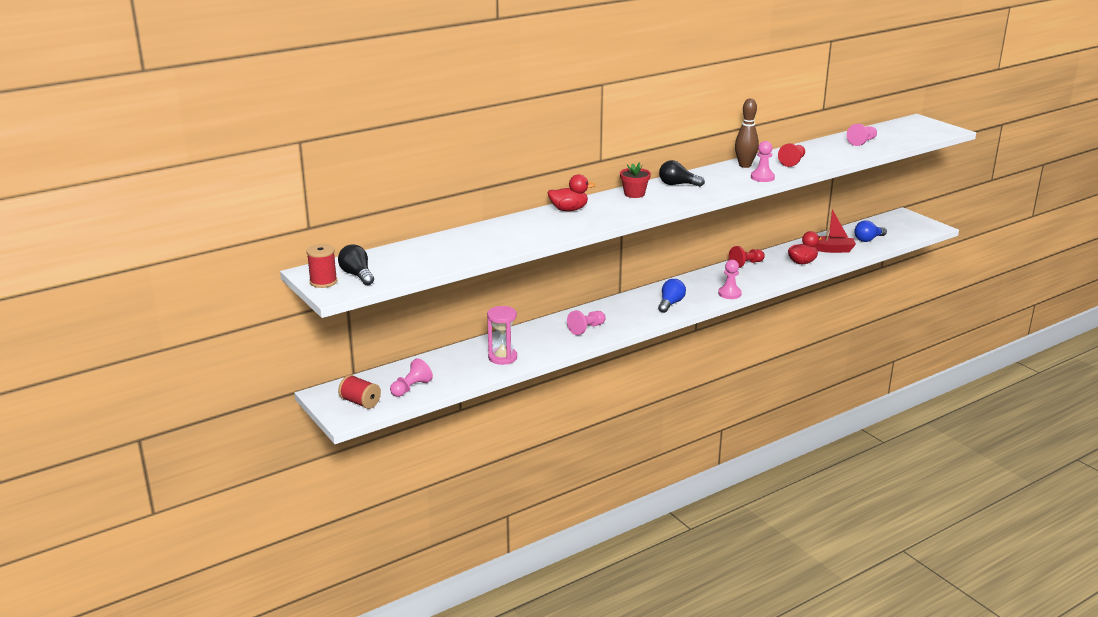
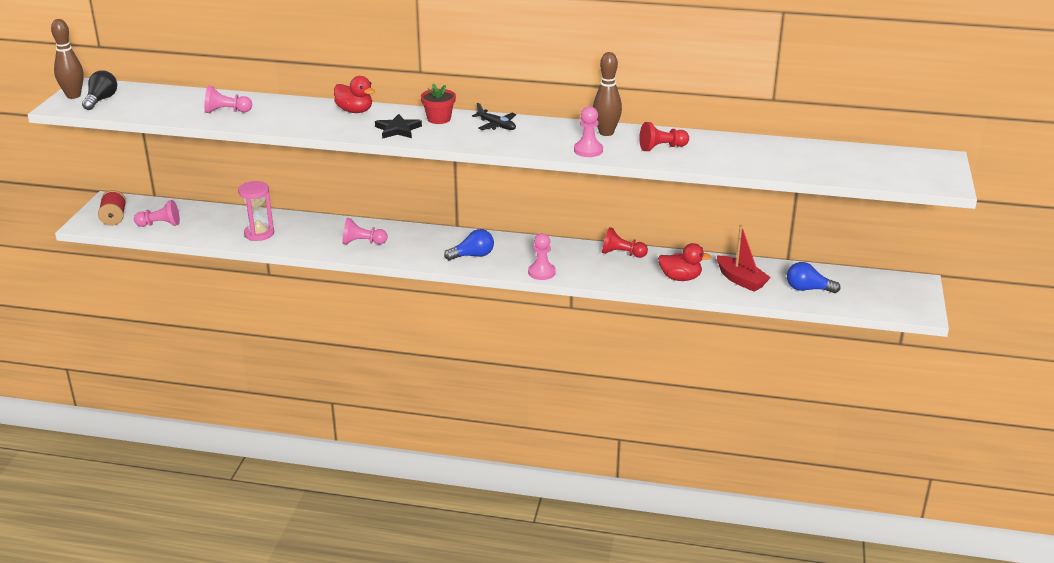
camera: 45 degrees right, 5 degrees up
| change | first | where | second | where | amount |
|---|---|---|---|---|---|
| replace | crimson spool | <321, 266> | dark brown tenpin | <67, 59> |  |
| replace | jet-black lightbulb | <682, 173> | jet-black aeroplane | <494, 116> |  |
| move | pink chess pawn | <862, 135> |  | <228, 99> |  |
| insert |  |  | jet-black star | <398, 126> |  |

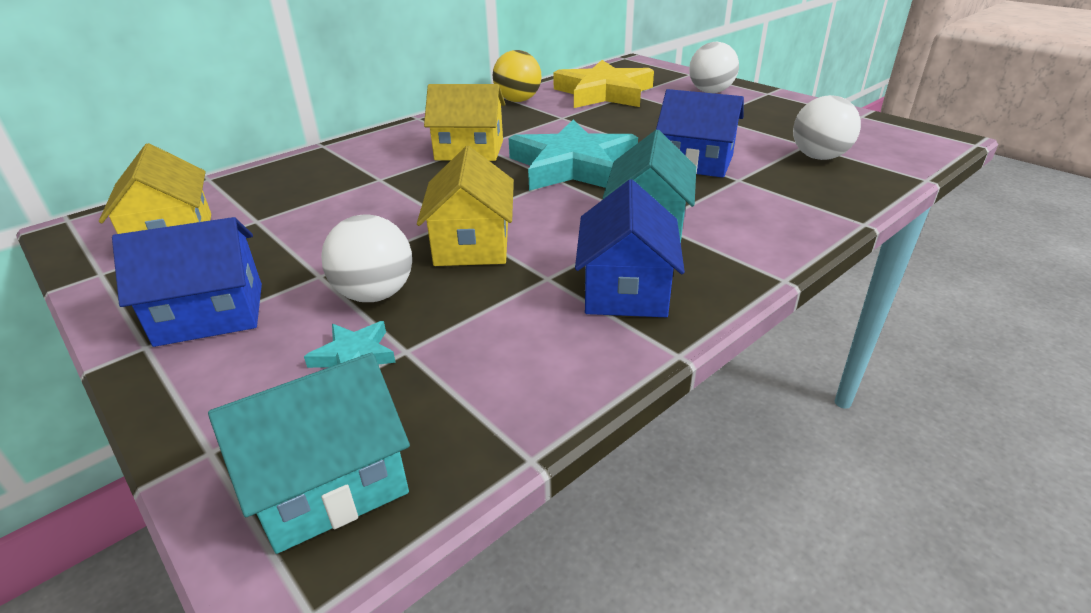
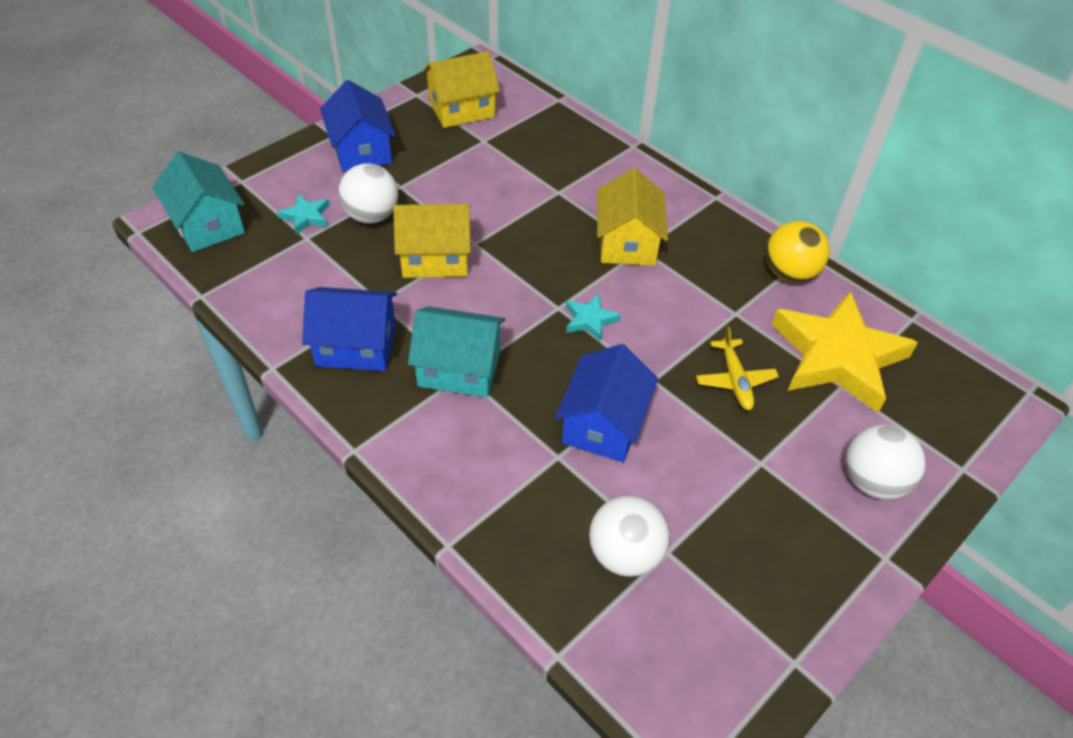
camera: 85 degrees right, 15 degrees up
| change | first | where | second | where | amount |
|---|---|---|---|---|---|
| resize | teal star | <573, 155> |  | <593, 318> | x0.42 |
| insert |  |  | golden aeroplane | <737, 368> |  |

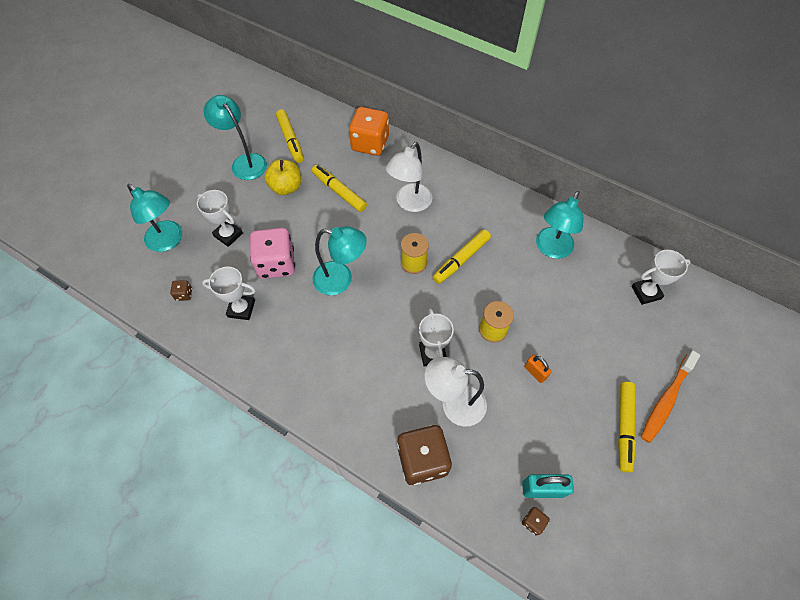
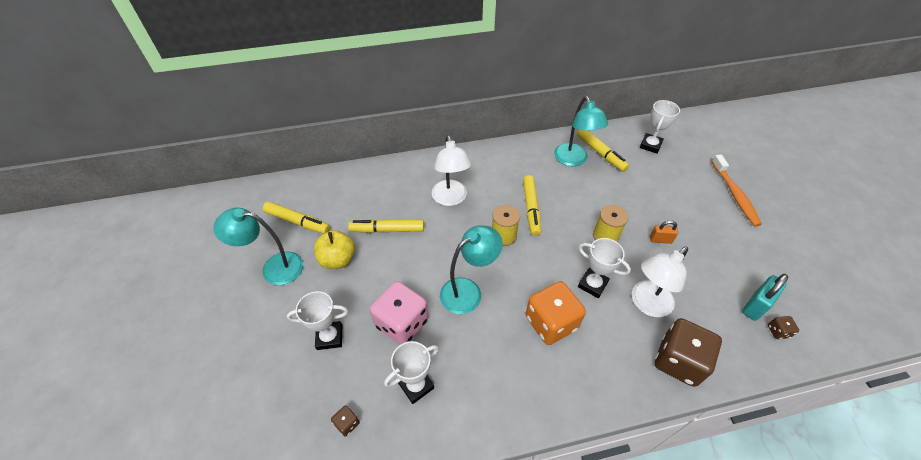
camera: 45 degrees left, 10 degrees down
| change | first | where | second | where | amount |
|---|---|---|---|---|---|
| delete | teal reading lamp | <154, 218> |  |  |  |
| move | bright orange die | <369, 131> |  | <556, 313> |  |
| move | golden felt pen | <627, 427> |  | <603, 151> |  |

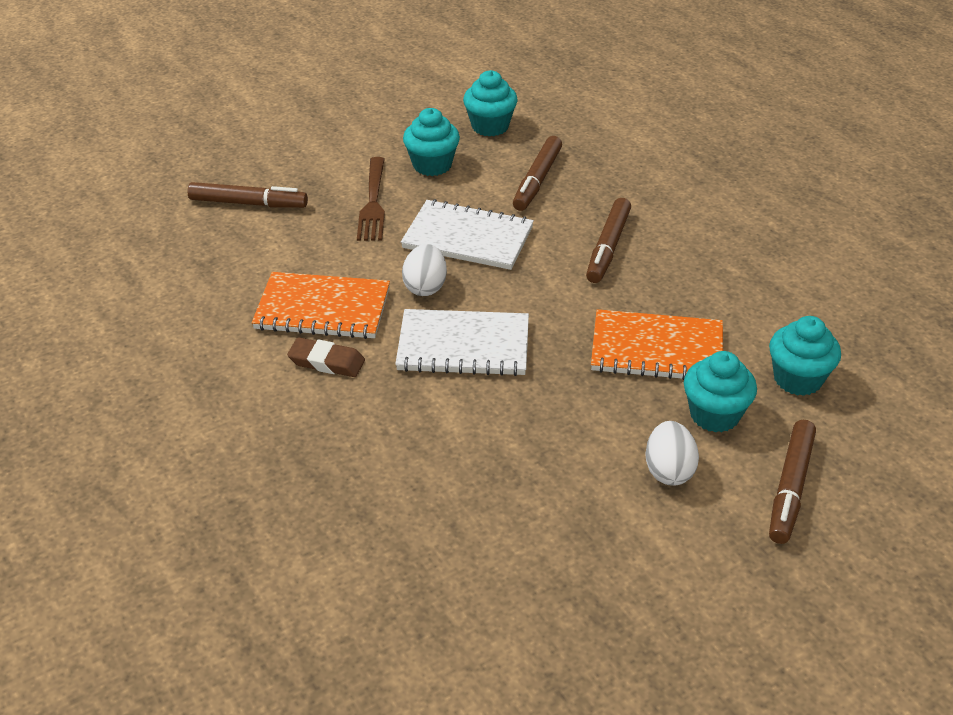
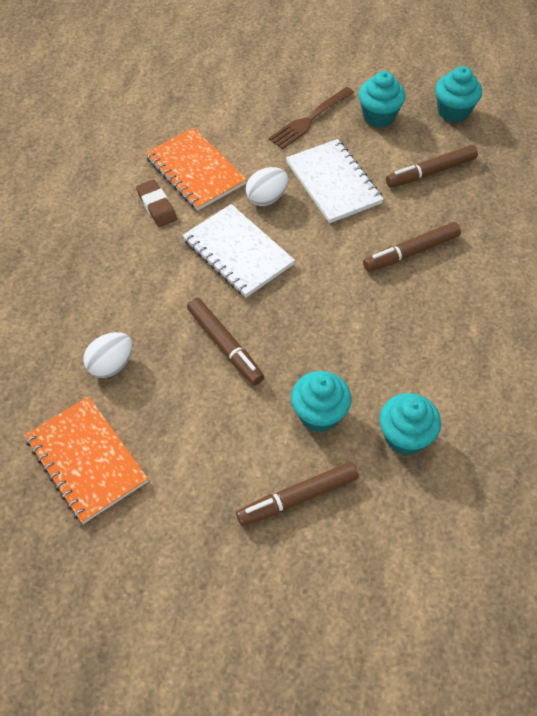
camera: 45 degrees right, 15 degrees up
| change | first | where | second | where | amount |
|---|---|---|---|---|---|
| move | dark brown felt pen | <247, 195> |  | <225, 341> |  |
| move | bright orange exercise book | <657, 344> |  | <86, 460> |  |
| move | pure white egg shape | <672, 453> |  | <108, 355> |  |

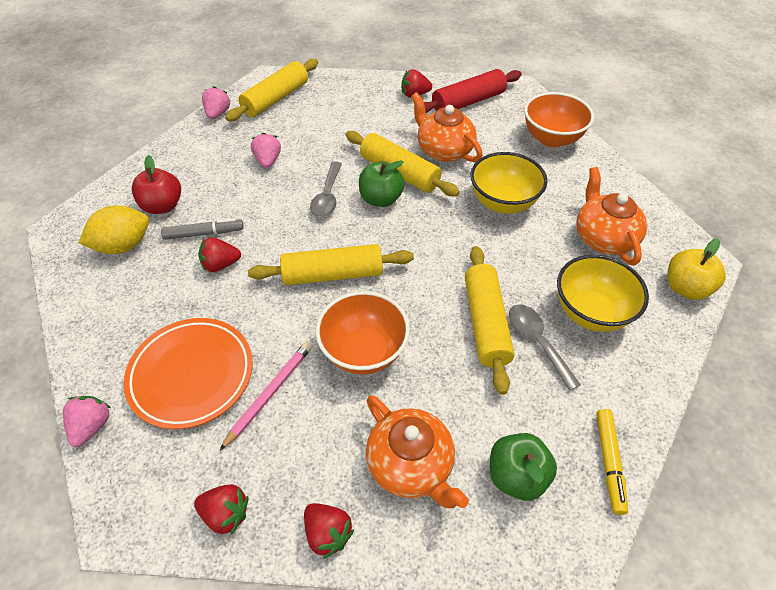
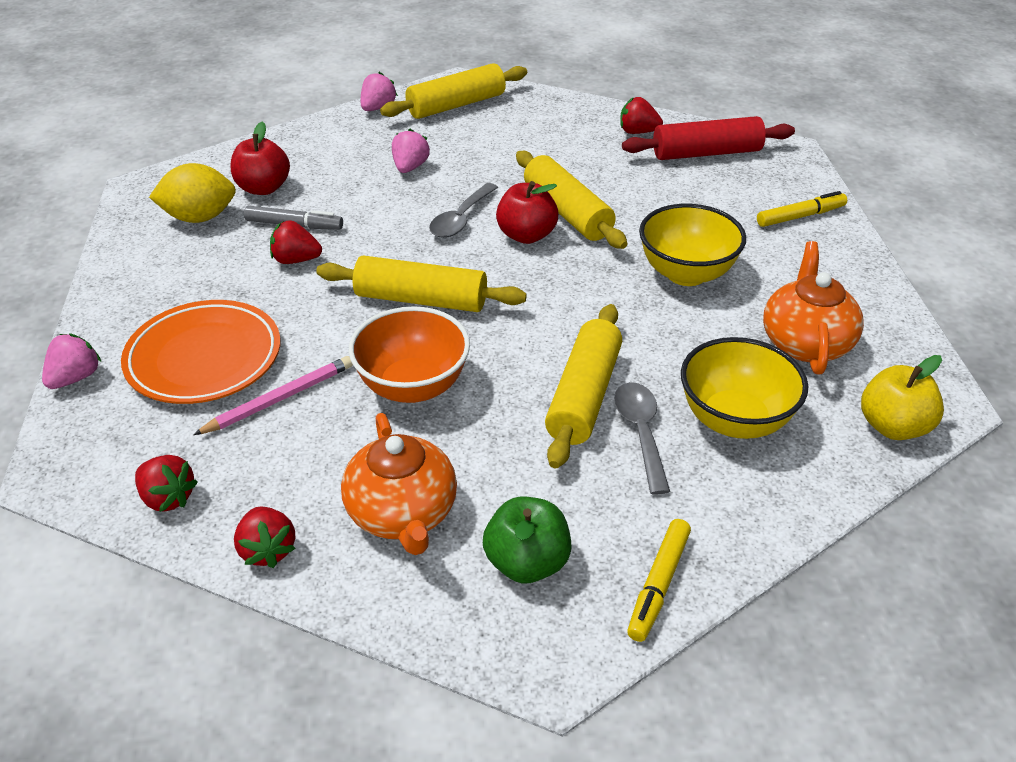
camera: 20 degrees right, 10 degrees down
| change | first | where | second | where | amount |
|---|---|---|---|---|---|
| recolor | emerald toy apple | <382, 184> | crimson toy apple | <527, 212> |  |
| delete | bright orange china teapot | <447, 127> |  |  |  |
| replace | bright orange serving bowl | <559, 120> | golden felt pen | <802, 209> |  |

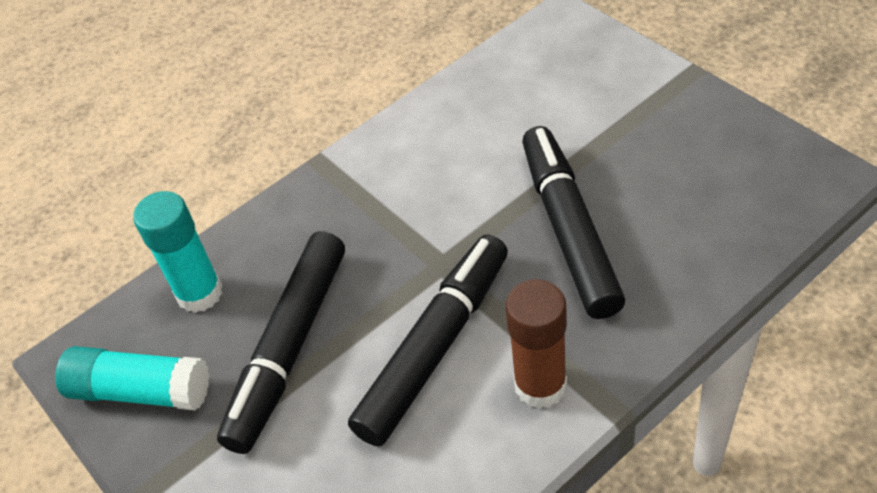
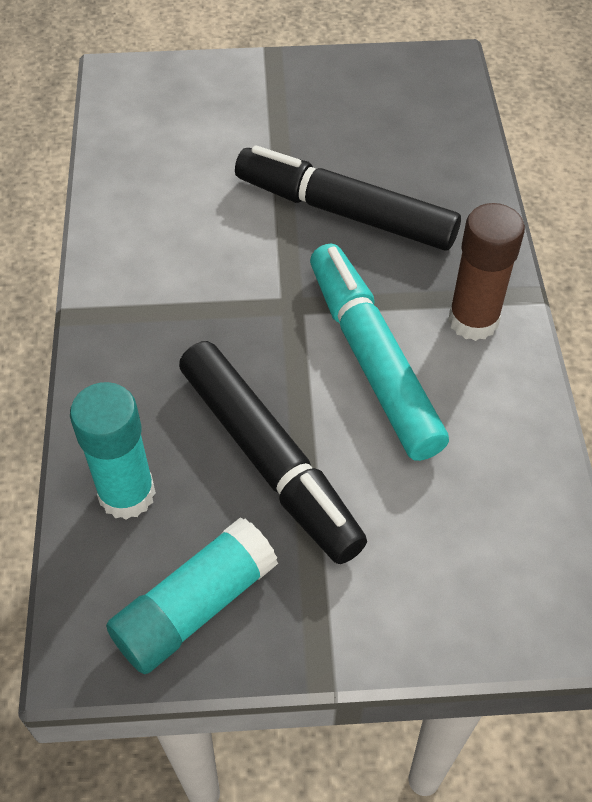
camera: 60 degrees left, 5 degrees up
| change | first | where | second | where | amount |
|---|---|---|---|---|---|
| recolor | jet-black felt pen | <428, 341> | teal felt pen | <379, 352> |  |

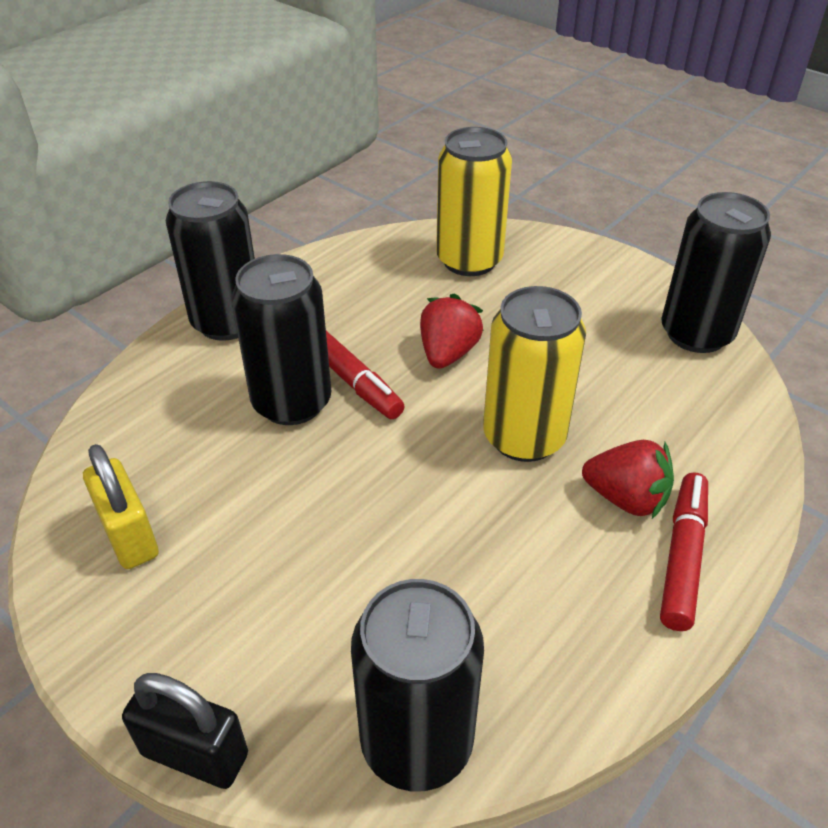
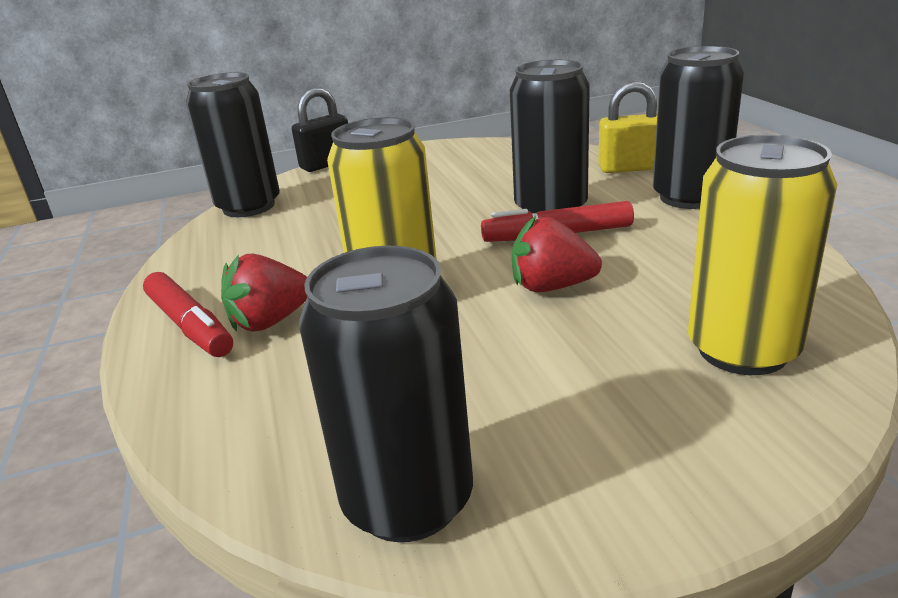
camera: 125 degrees right, 15 degrees down
| change | first | where | second | where | amount |
|---|---|---|---|---|---|
| move | golden lock | <121, 506> |  | <627, 127> |  |
| rotate | crimson strawberry | <452, 331> |  | <557, 254> | 135 degrees clockwise |

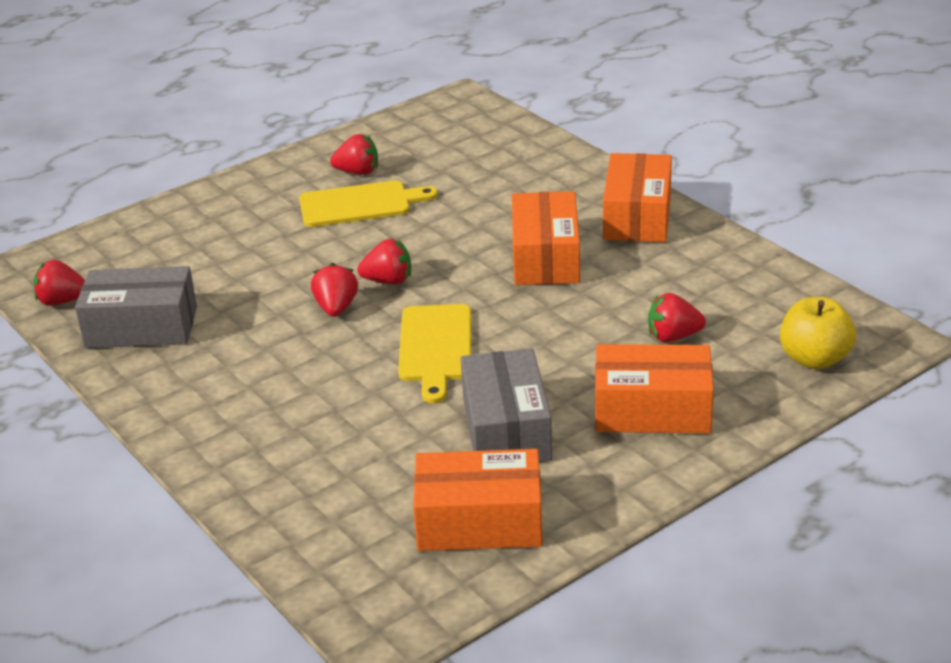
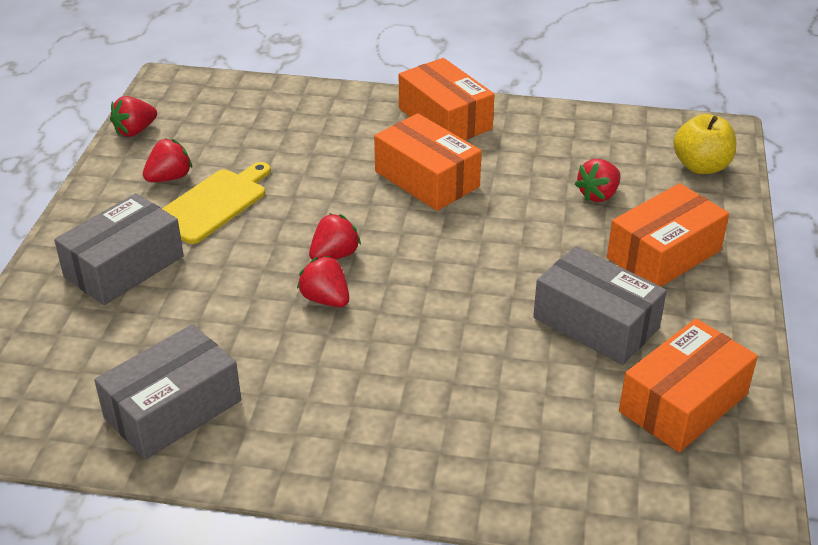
camera: 45 degrees left, 5 degrees up
| change | first | where | second | where | amount |
|---|---|---|---|---|---|
| move | crimson strawberry | <59, 283> |  | <133, 116> |  |
| delete | golden cutting board | <434, 353> |  |  |  |
| insert |  |  | grey parcel | <119, 249> |  |

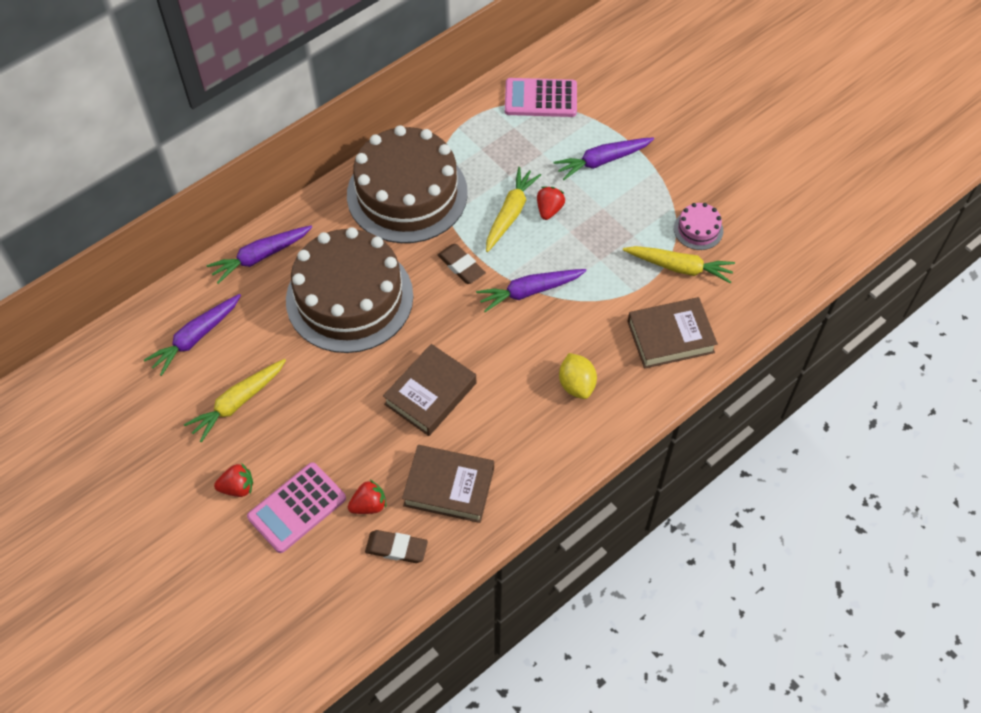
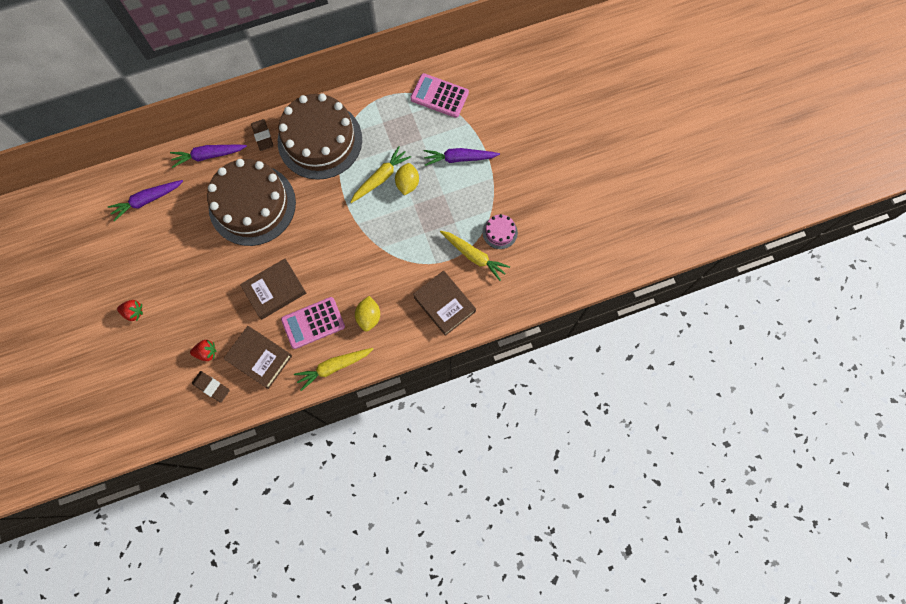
camera: 20 degrees right, 15 degrees up
| change | first | where | second | where | amount |
|---|---|---|---|---|---|
| move | golden toy carrot | <235, 400> |  | <333, 369> |  |
| move | pink calculator | <296, 507> |  | <313, 323> |  |
| move | dark brown pencil eraser | <462, 264> |  | <262, 135> |  |
| delete | purple toy carrot | <531, 290> |  |  |  |
| replace | crimson strawberry | <551, 203> | golden lemon | <407, 179> |  |
| rotate | dark brown hardcover | <672, 333> |  | <444, 303> | 45 degrees clockwise |

